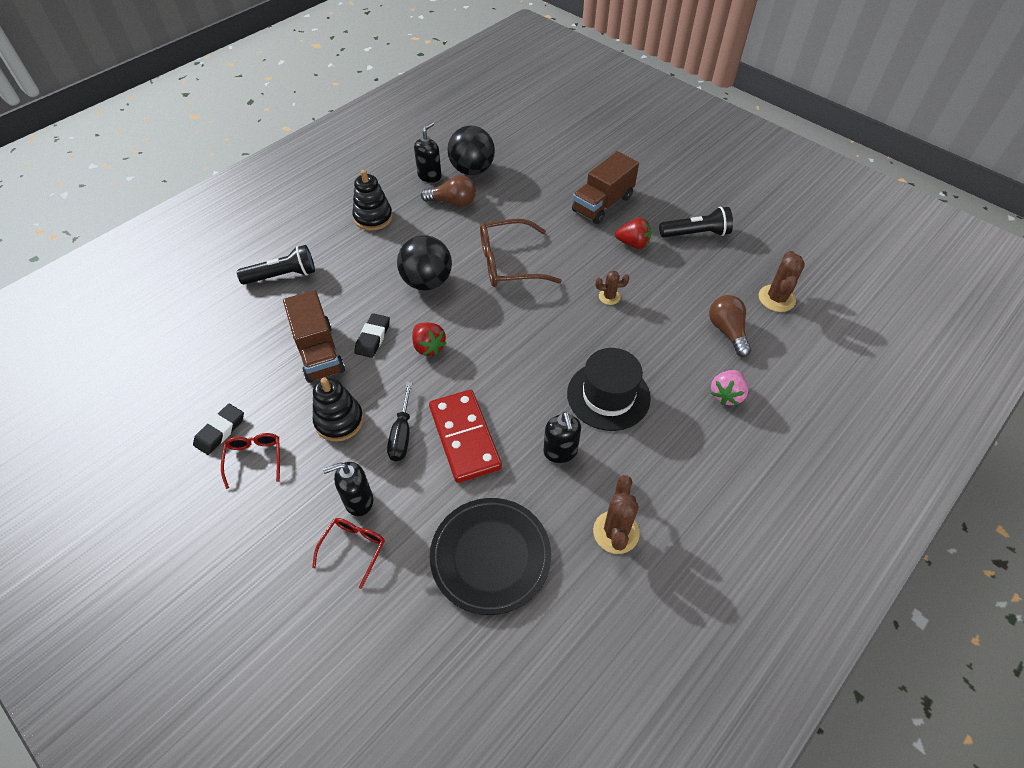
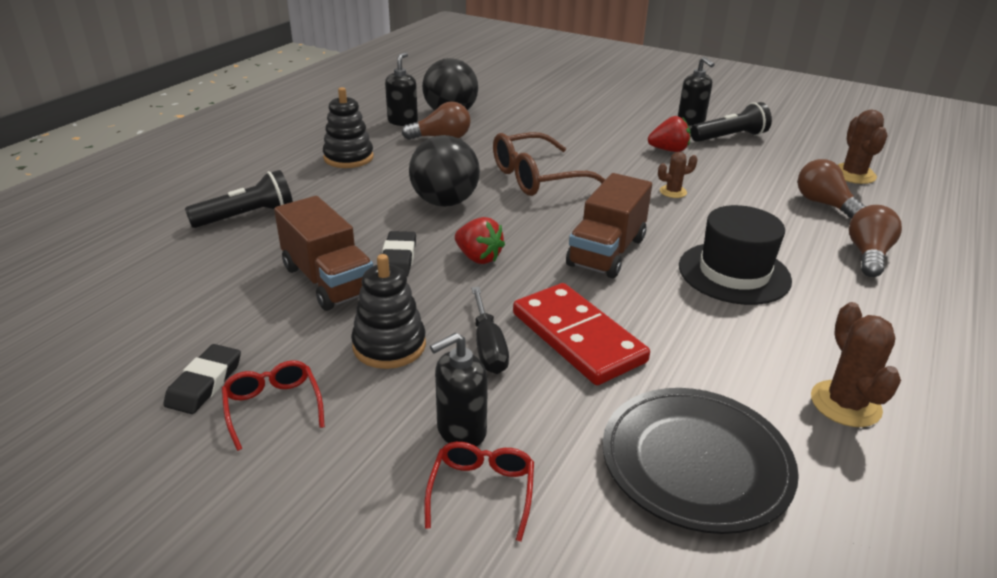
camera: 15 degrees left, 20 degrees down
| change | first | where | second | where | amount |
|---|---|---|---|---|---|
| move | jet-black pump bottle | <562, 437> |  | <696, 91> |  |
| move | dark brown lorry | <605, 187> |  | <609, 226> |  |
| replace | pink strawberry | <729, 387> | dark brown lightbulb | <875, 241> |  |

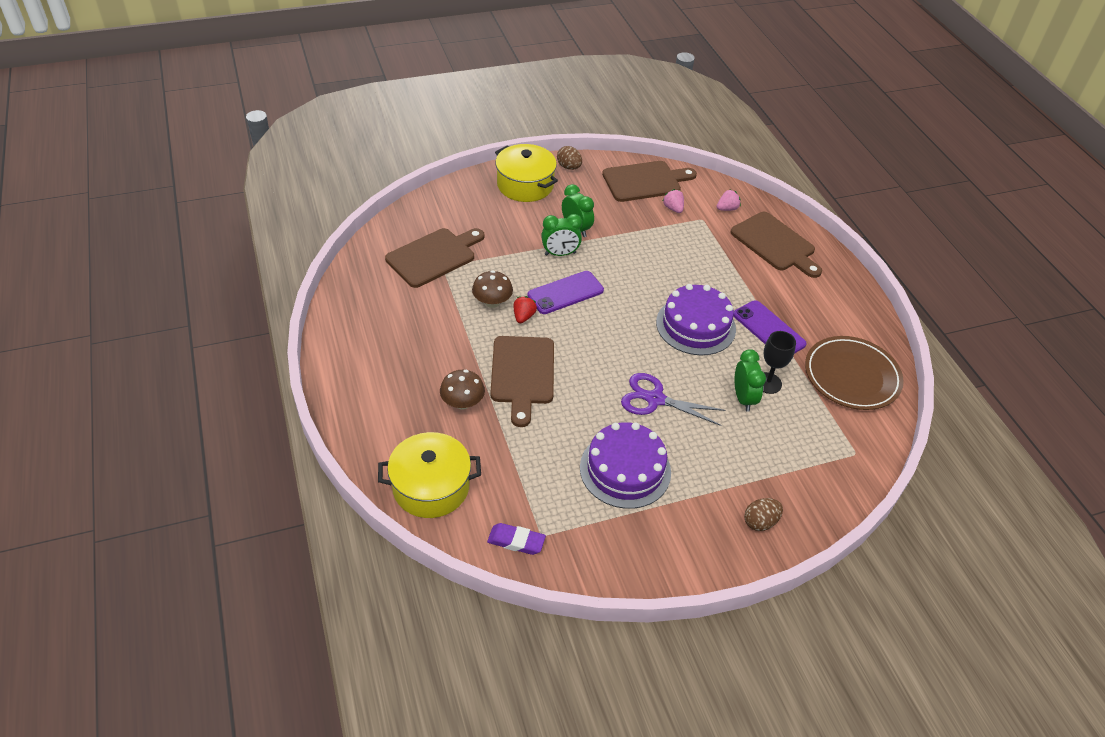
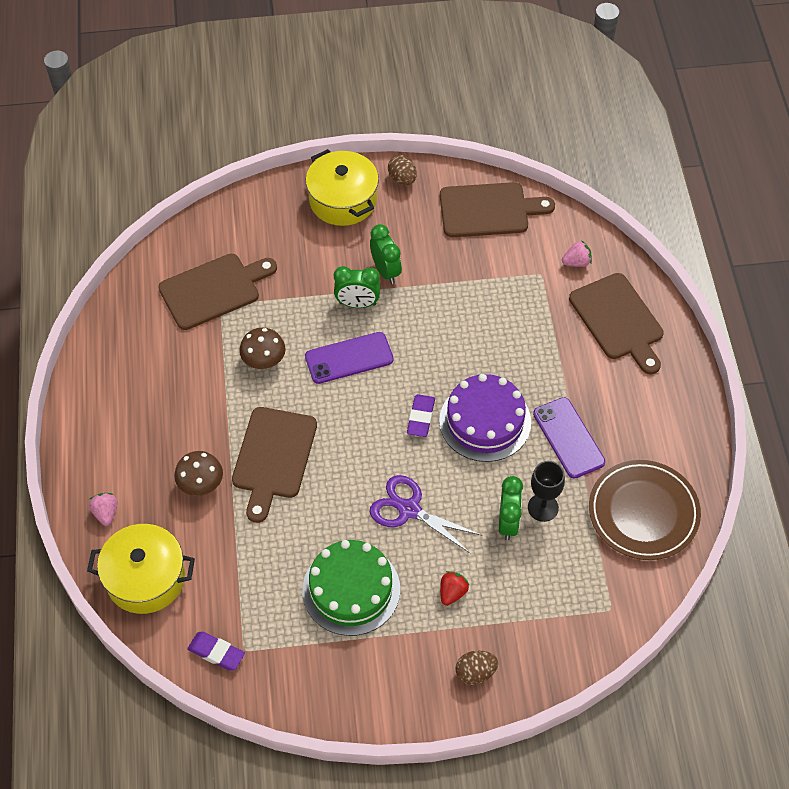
camera: 15 degrees right, 10 degrees up
| change | first | where | second | where | amount |
|---|---|---|---|---|---|
| move | crimson strawberry | <525, 309> |  | <455, 588> |  |
| recolor | purple gateau | <625, 465> | emerald gateau | <351, 588> |  |
| move | pink strawberry | <673, 201> |  | <103, 509> |  |
| insert |  |  | purple pencil eraser | <421, 415> |  |

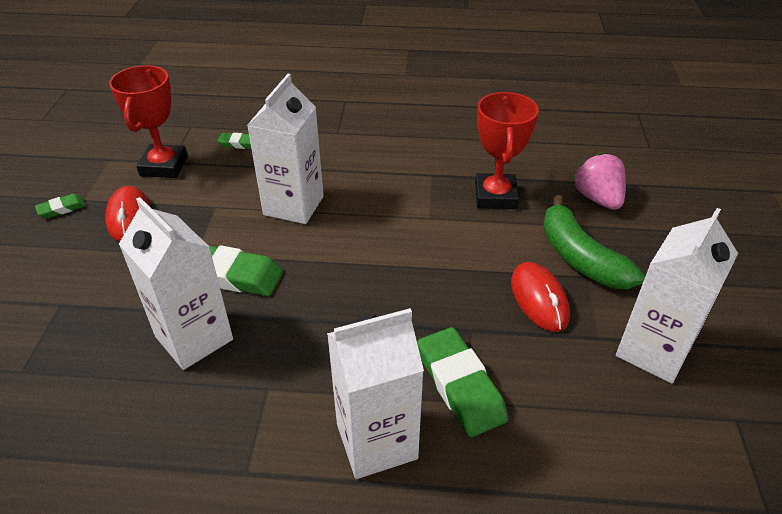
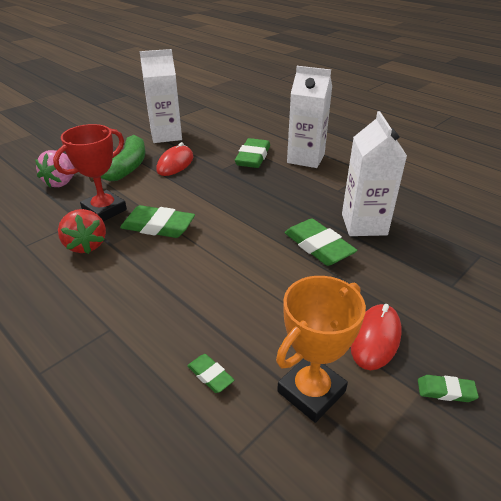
camera: 140 degrees left, 5 degrees down
| change | first | where | second | where | amount |
|---|---|---|---|---|---|
| recolor | crimson prize cup | <148, 121> | bright orange prize cup | <321, 349> |  |
| delete | pure white juice carton | <285, 149> |  |  |  |
| insert |  |  | crimson strawberry | <82, 231> |  |
| insert |  |  | emerald pencil eraser | <157, 221> |  |

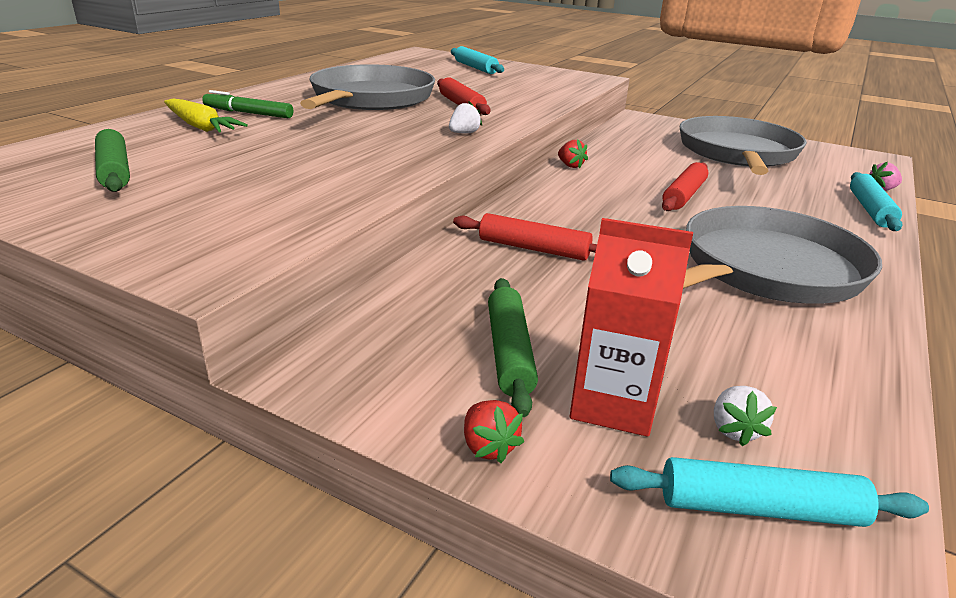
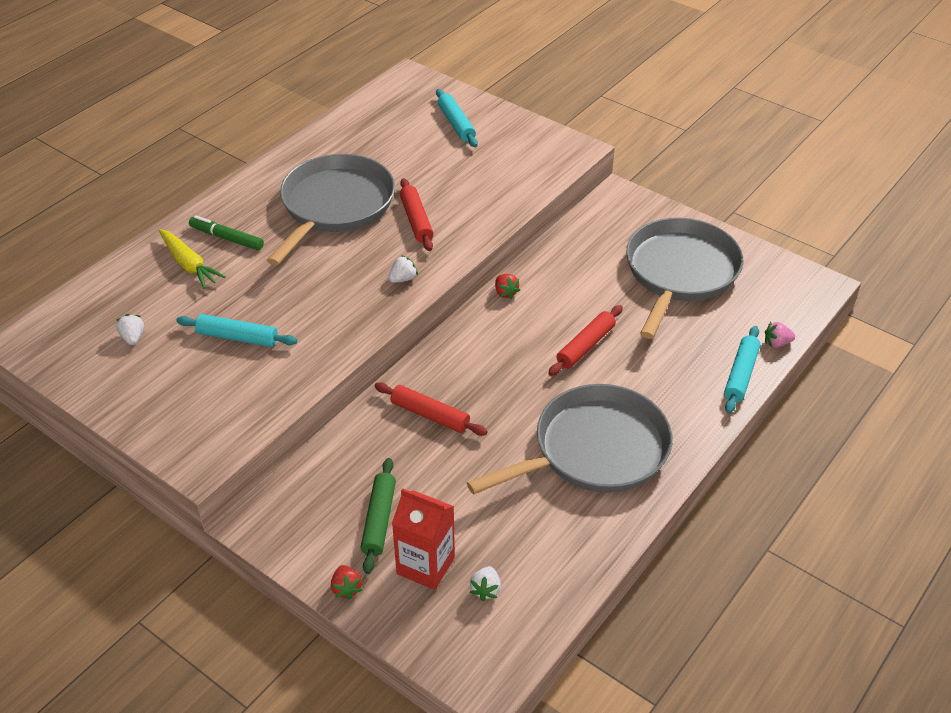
camera: 10 degrees right, 15 degrees up
| change | first | where | second | where | amount |
|---|---|---|---|---|---|
| replace | emerald pastry roller | <112, 160> | pure white strawberry | <130, 329> |  |
| move | teal pastry roller | <769, 492> |  | <236, 330> |  |

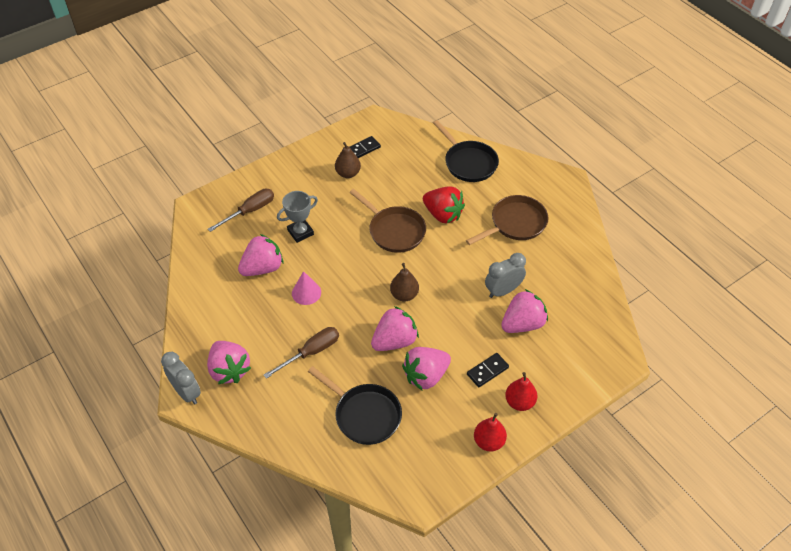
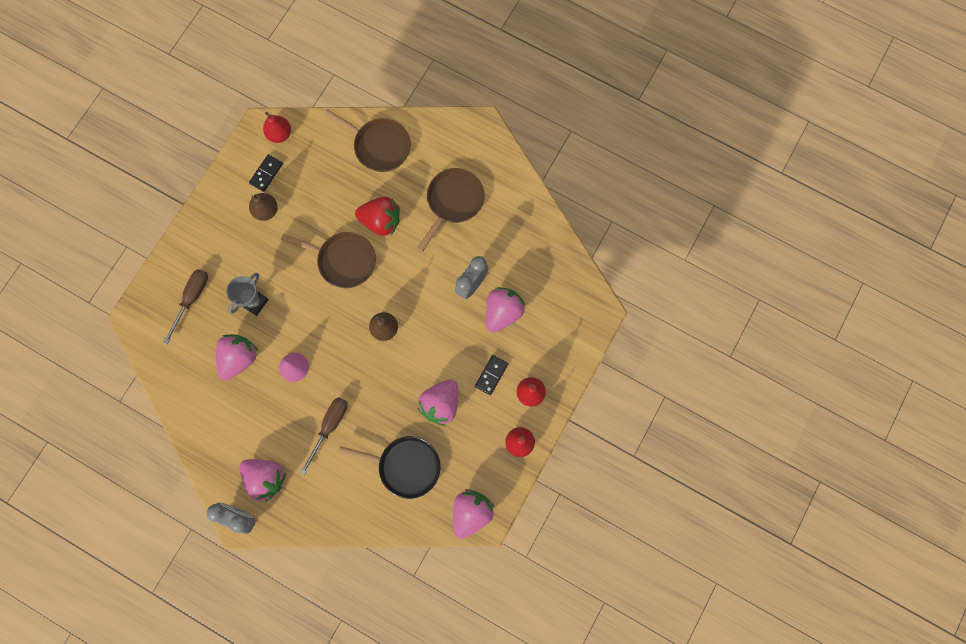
camera: 25 degrees left, 25 degrees up
| change | first | where | second | where | amount |
|---|---|---|---|---|---|
| move | pink strawberry | <395, 328> |  | <473, 514> |  |
| recolor | jet-black frying pan | <466, 151> | dark brown frying pan | <367, 140> |  |
| insert |  |  | crimson toy pear | <277, 127> |  |

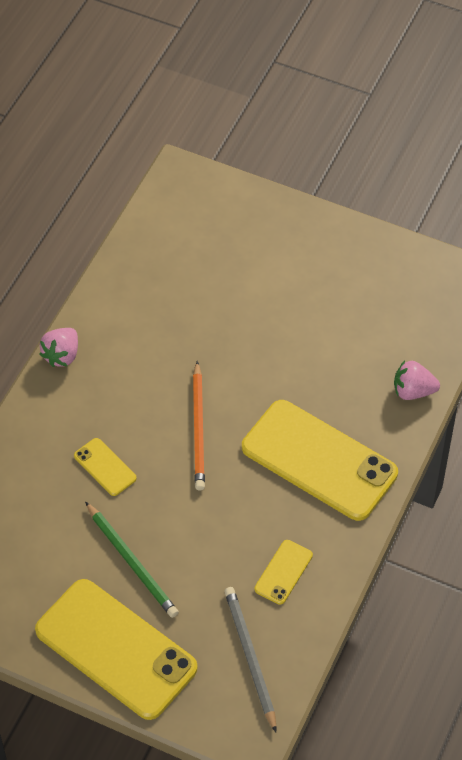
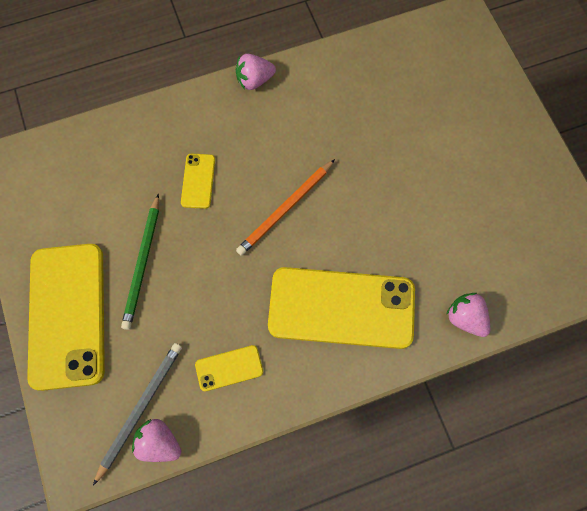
camera: 45 degrees right, 15 degrees up
| change | first | where | second | where | amount |
|---|---|---|---|---|---|
| rotate | golden smartphone | <320, 460> |  | <341, 308> | 75 degrees counterclockwise |
| insert |  |  | pink strawberry | <156, 440> |  |

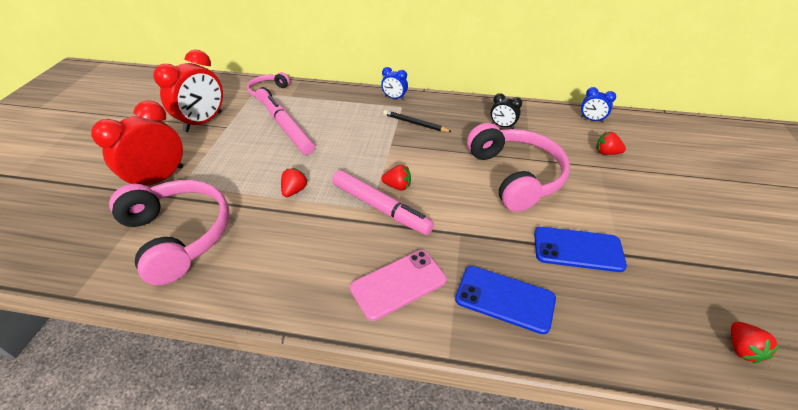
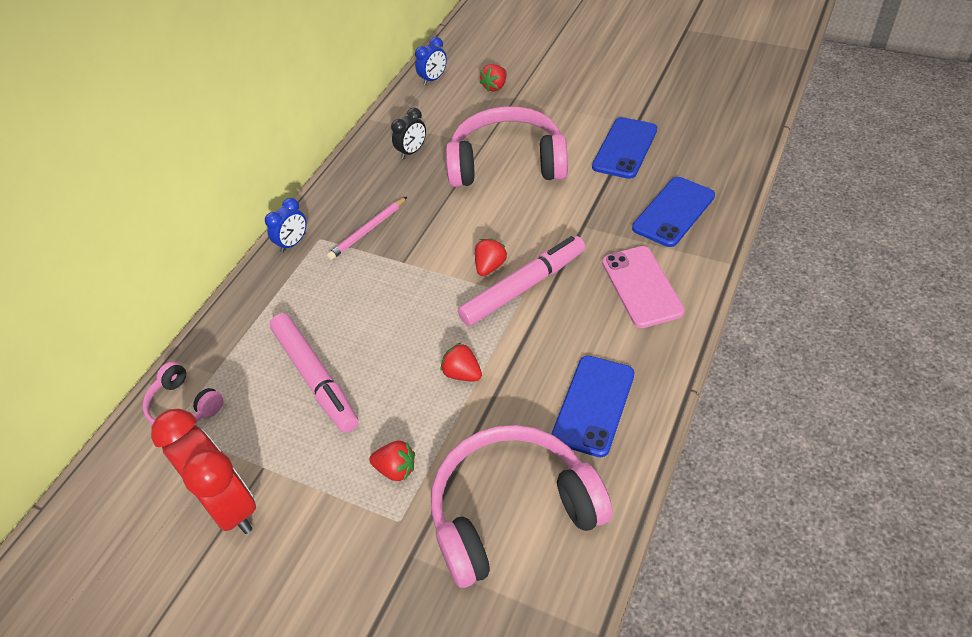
camera: 70 degrees left, 5 degrees up
| change | first | where | second | where | amount |
|---|---|---|---|---|---|
| delete | crimson alarm clock | <137, 143> |  |  |  |
| rotate | pink felt pen | <289, 125> |  | <314, 373> | 105 degrees counterclockwise |
| recolor | jet-black lead pencil | <417, 121> | pink lead pencil | <367, 228> |  |
| move | crimson strawberry | <755, 343> |  | <392, 461> |  |
| insert |  |  | blue smartphone | <592, 406> |  |

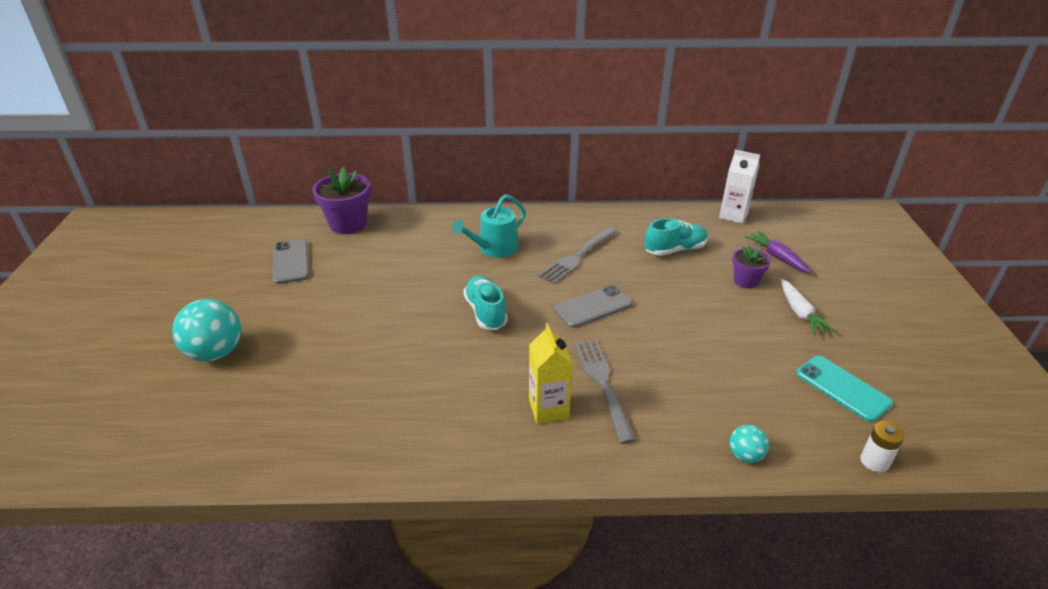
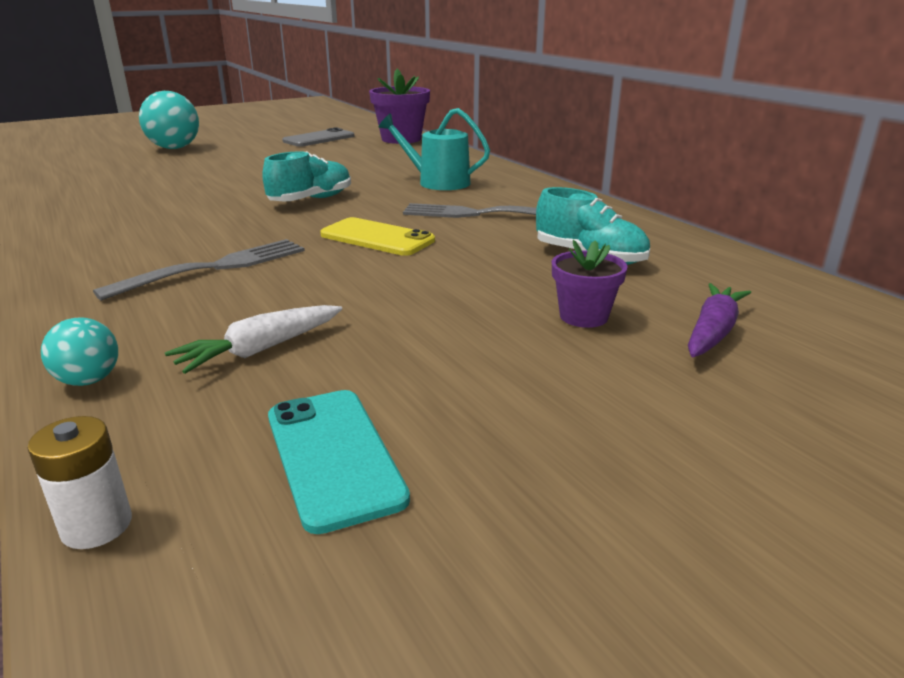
camera: 60 degrees right, 10 degrees down
| change | first | where | second | where | amount |
|---|---|---|---|---|---|
| delete | golden juice carton | <551, 373> |  |  |  |
| recolor | grey smartphone | <593, 306> | golden smartphone | <377, 236> |  |
| delete | pure white juice carton | <739, 187> |  |  |  |
| move | pure white toy carrot | <808, 307> |  | <253, 339> |  |
| rotate | teal smartphone | <844, 389> |  | <339, 462> | 45 degrees counterclockwise |

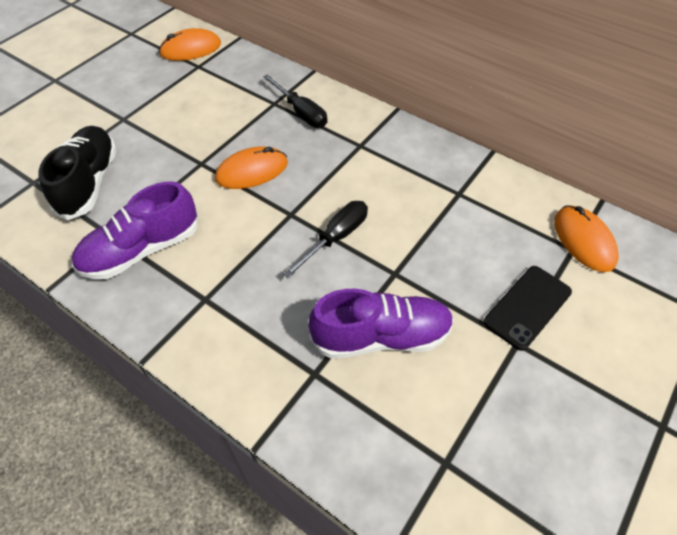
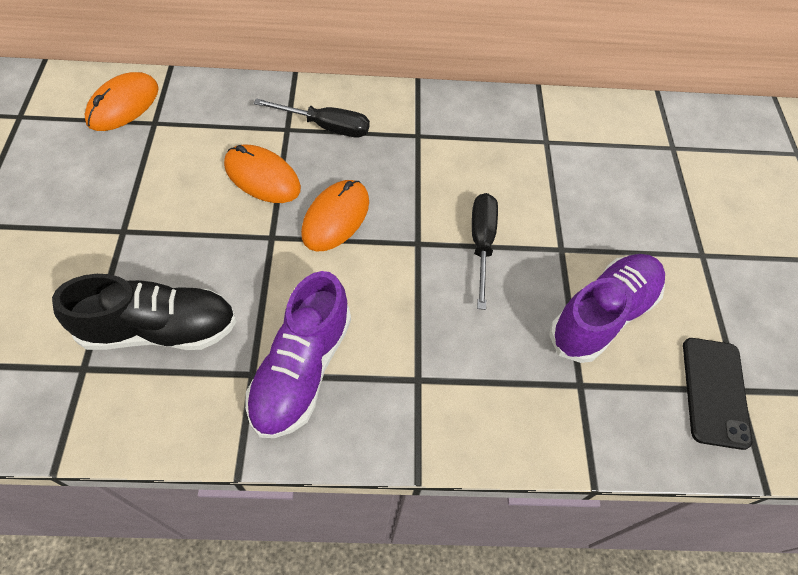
camera: 40 degrees left, 5 degrees up
| change | first | where | second | where | amount |
|---|---|---|---|---|---|
| rotate | jet-black lace-up shoe | <77, 173> |  | <144, 312> | 120 degrees clockwise |
| move | jet-black smartphone | <528, 308> |  | <717, 394> |  |
| move | bright orange PC mouse | <586, 238> |  | <262, 174> |  |

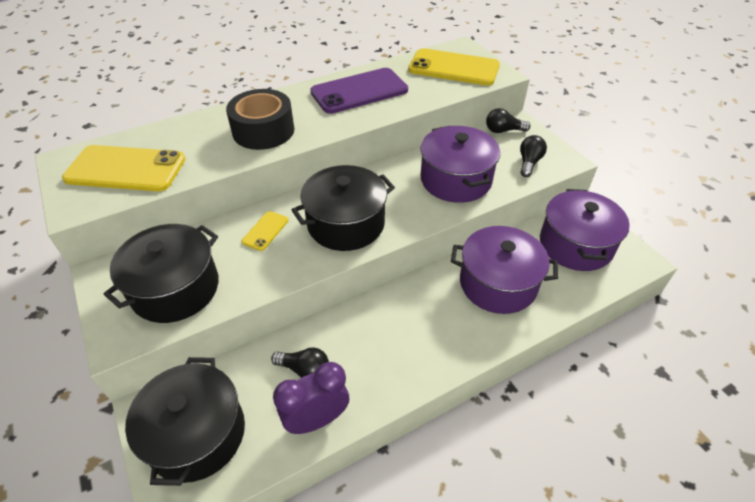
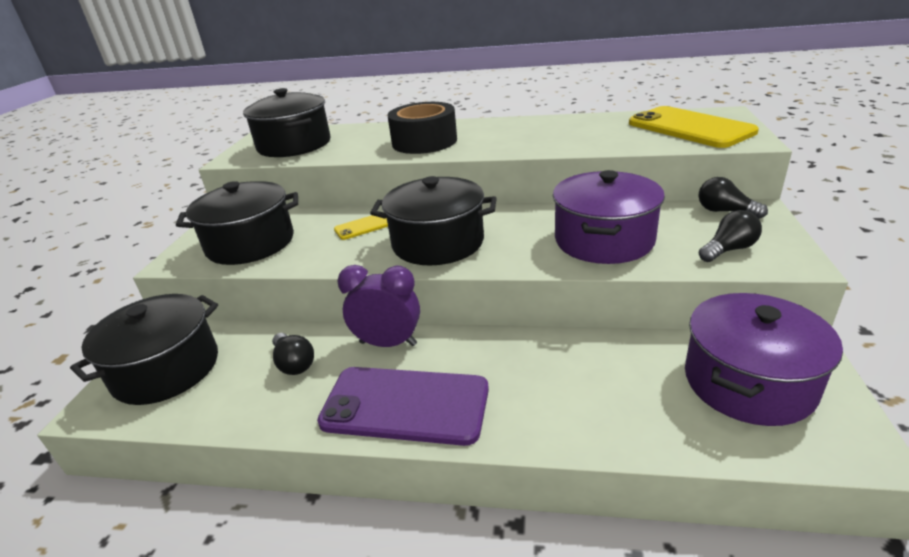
camera: 40 degrees right, 15 degrees down
| change | first | where | second | where | amount |
|---|---|---|---|---|---|
| replace | golden smartphone | <123, 168> | jet-black cooking pot | <287, 122> |  |
| move | purple alarm clock | <311, 398> |  | <378, 306> |  |
| move | purple smartphone | <359, 91> |  | <403, 406> |  |
| delete | purple cooking pot | <504, 270> |  |  |  |

